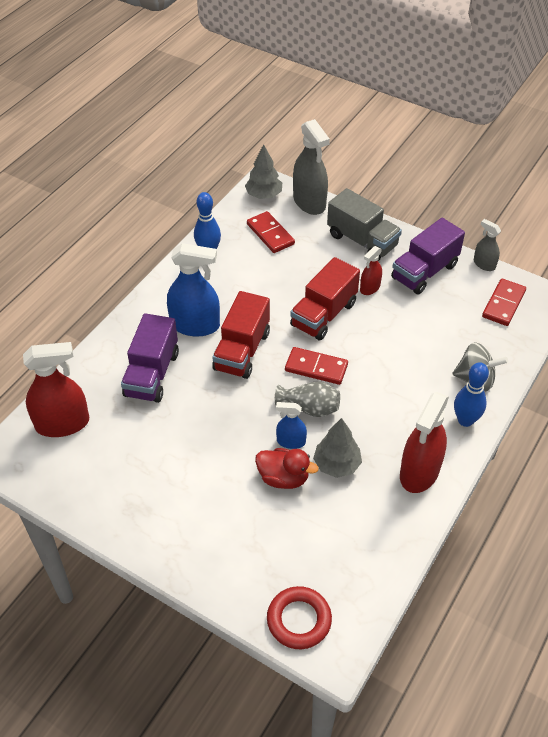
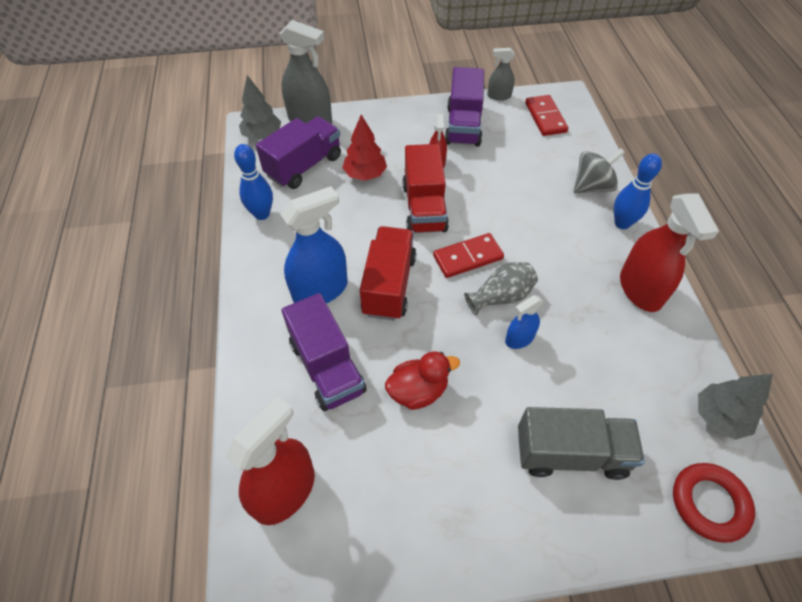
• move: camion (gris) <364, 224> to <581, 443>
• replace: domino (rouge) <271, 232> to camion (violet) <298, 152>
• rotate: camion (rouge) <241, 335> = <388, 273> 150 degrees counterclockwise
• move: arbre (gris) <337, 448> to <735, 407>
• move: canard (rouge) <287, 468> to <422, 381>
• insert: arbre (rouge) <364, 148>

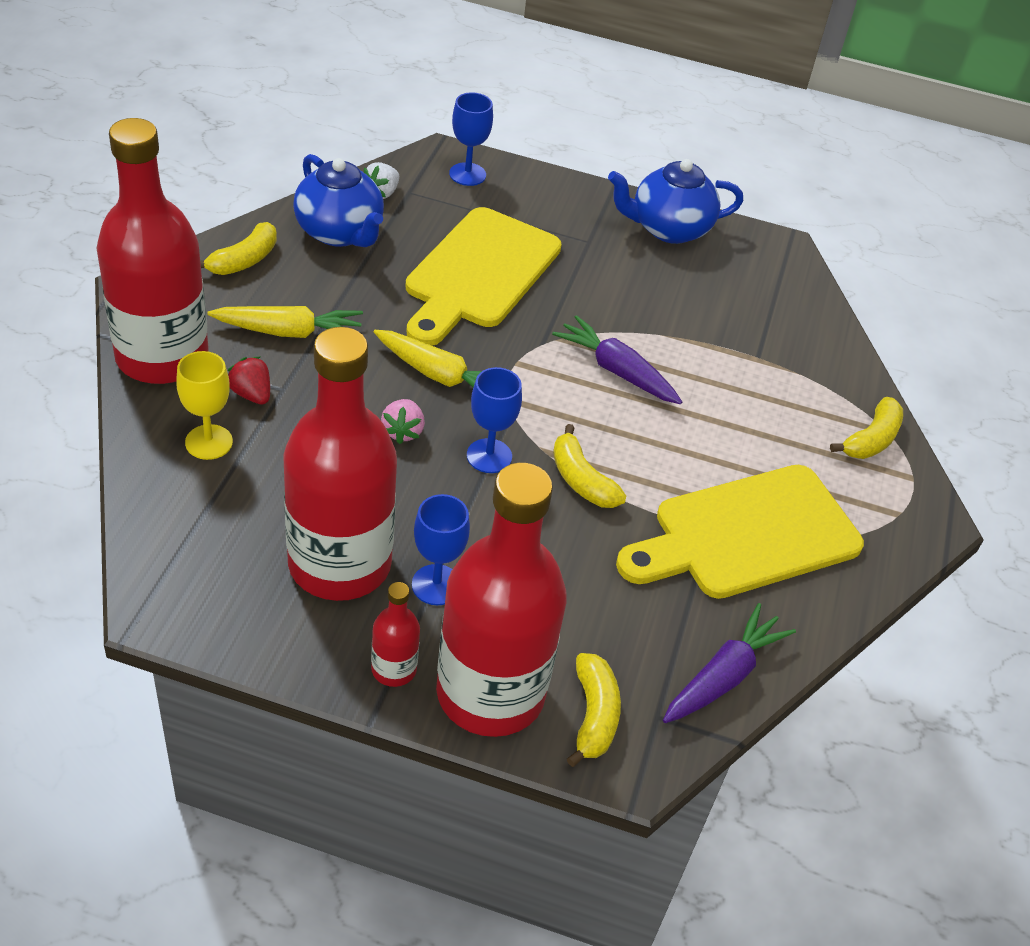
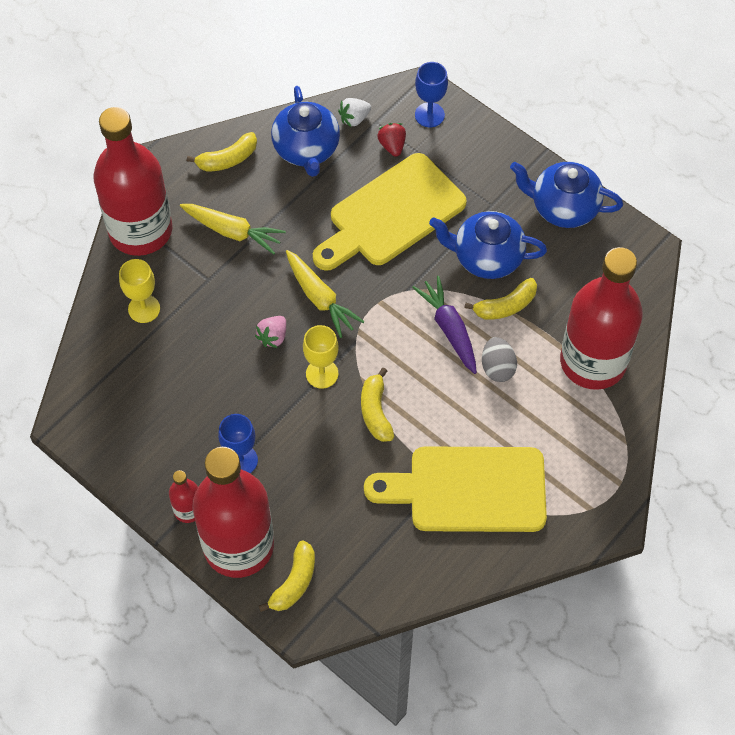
• move: bouteille (rouge) <340, 464> to <601, 318>
• move: fraise (rouge) <249, 381> to <391, 140>
• recolor: verre à pied (bleu) <494, 420> to verre à pied (jaune) <321, 357>
• move: banane (jaune) <866, 428> to <500, 299>
• delete: carotte (violet) <729, 663>
• insert: théière (bleu) <488, 245>
• insert: œuf (gris) <499, 359>

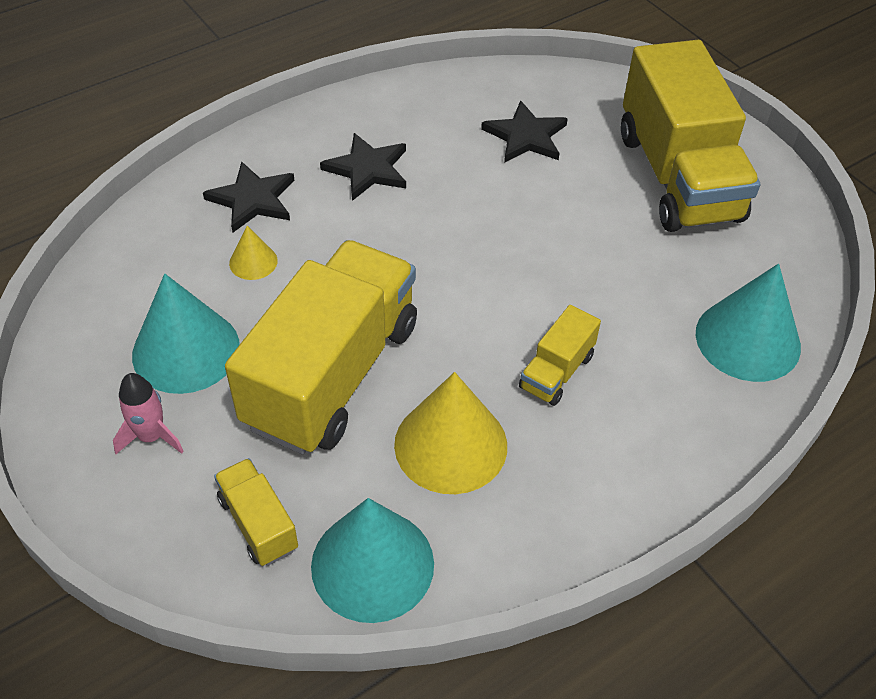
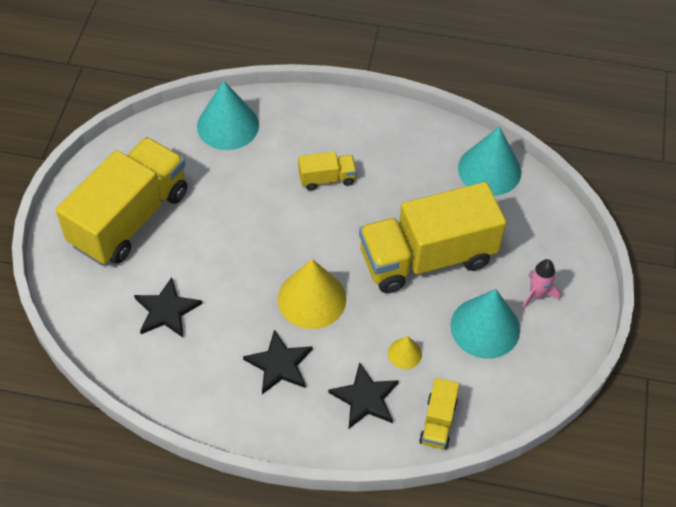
• move: cône (jaune) <450, 433> to <312, 294>
• move: camion (jaune) <256, 512> to <439, 414>

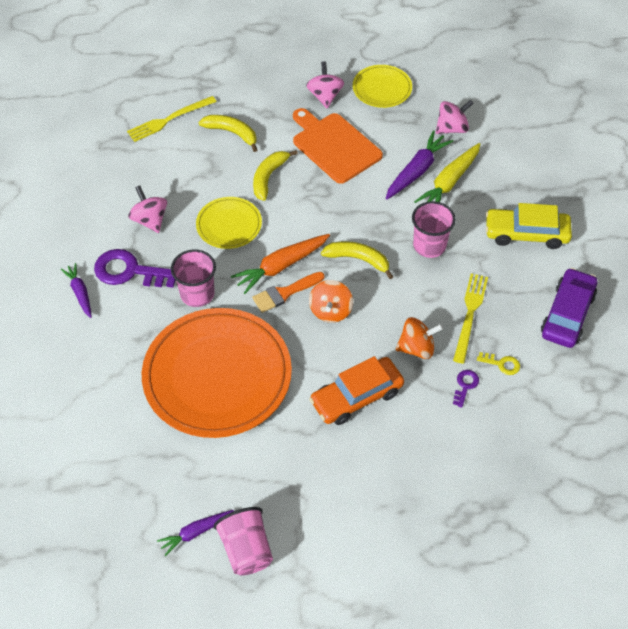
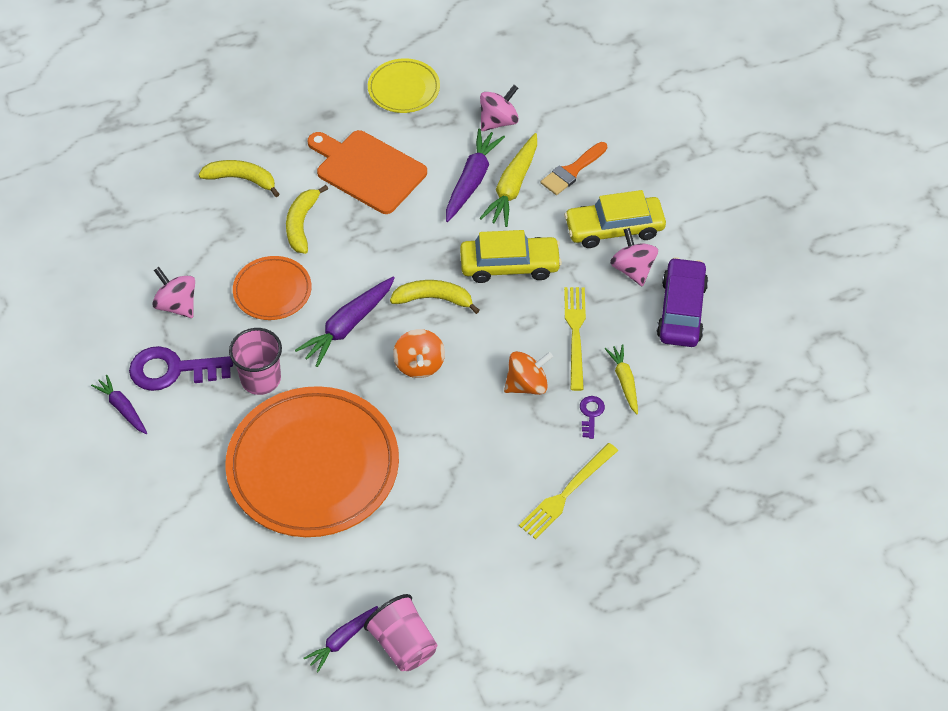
• move: toupie (rose) <325, 84> to <634, 257>
• move: fourchette (jaune) <172, 119> to <568, 491>
• recolor: assiette (jaune) <229, 223> to assiette (orange) <272, 288>
• replace: gobelet (rose) <434, 229> to voiture (jaune) <511, 256>
• recolor: carotte (orange) <280, 264> to carotte (violet) <345, 321>
• move: pinceau (orange) <288, 292> to <574, 168>
• replace: clé (jaune) <498, 363> to carotte (jaune) <621, 379>
• delete: voiture (orange) <356, 390>

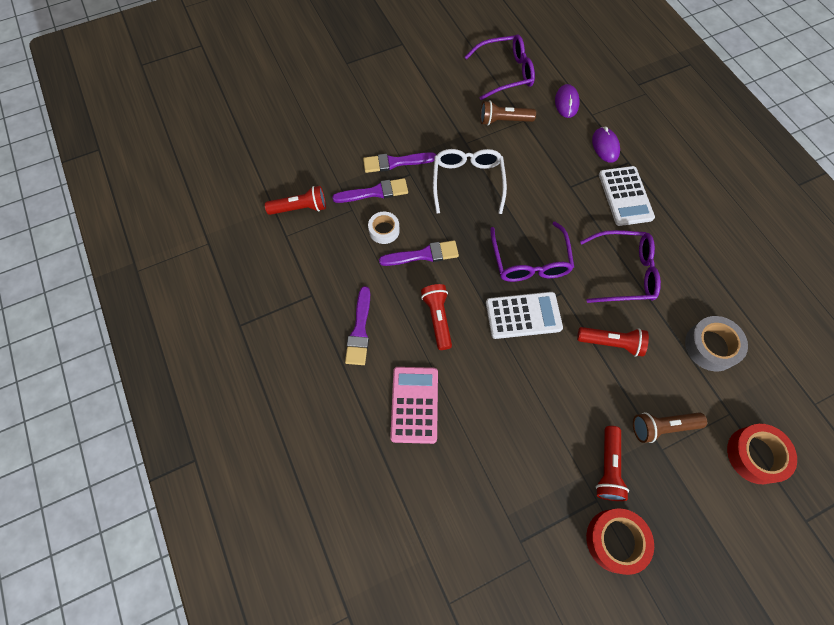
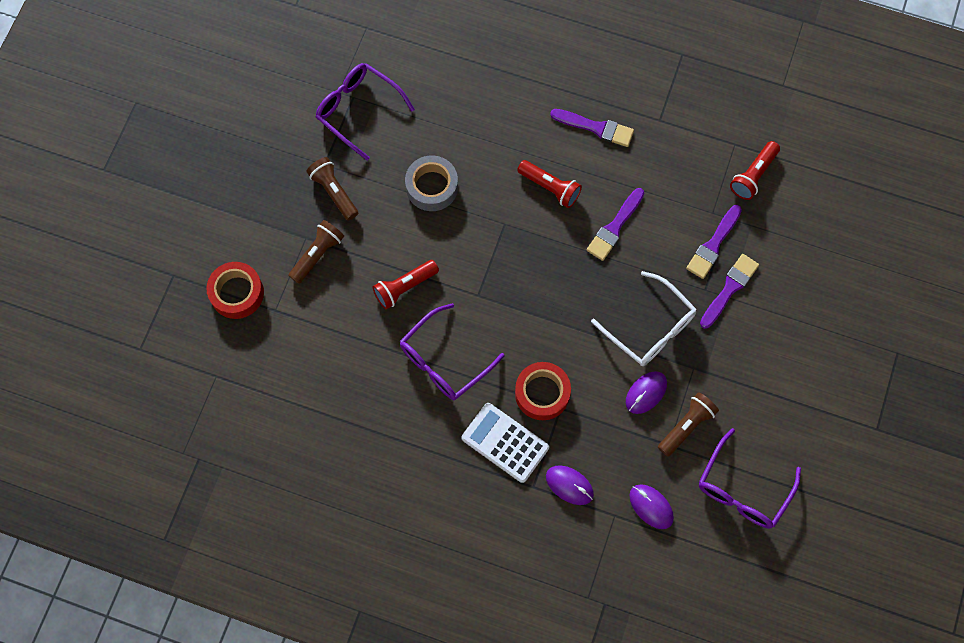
• delete: ruban adhésif (blanc) <384, 228>
• move: lunettes (violet) <532, 252> to <365, 111>
• rotate: pinceau (violet) <357, 325> = <592, 128> 150 degrees clockwise
• delete: calculatrice (blanc) <524, 315>
• move: ruban adhésif (gris) <716, 343> to <431, 183>
• delete: calculatrice (rose) <414, 405>
• recolor: lampe de poche (rouge) <612, 463> to lampe de poche (marron) <332, 189>
• move: ruban adhésif (rouge) <620, 541> to <543, 391>
• insert: souris (violet) <646, 392>

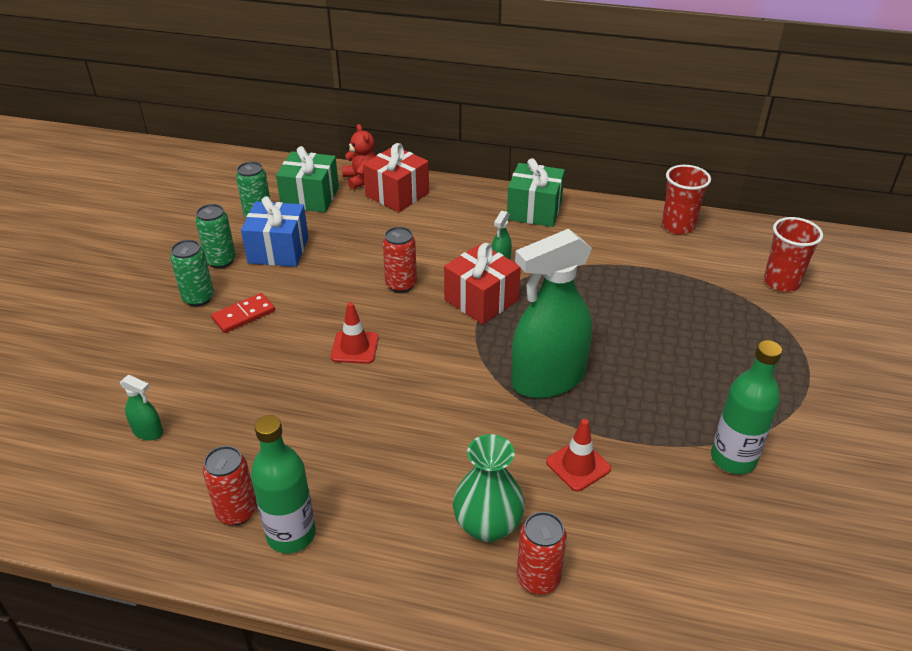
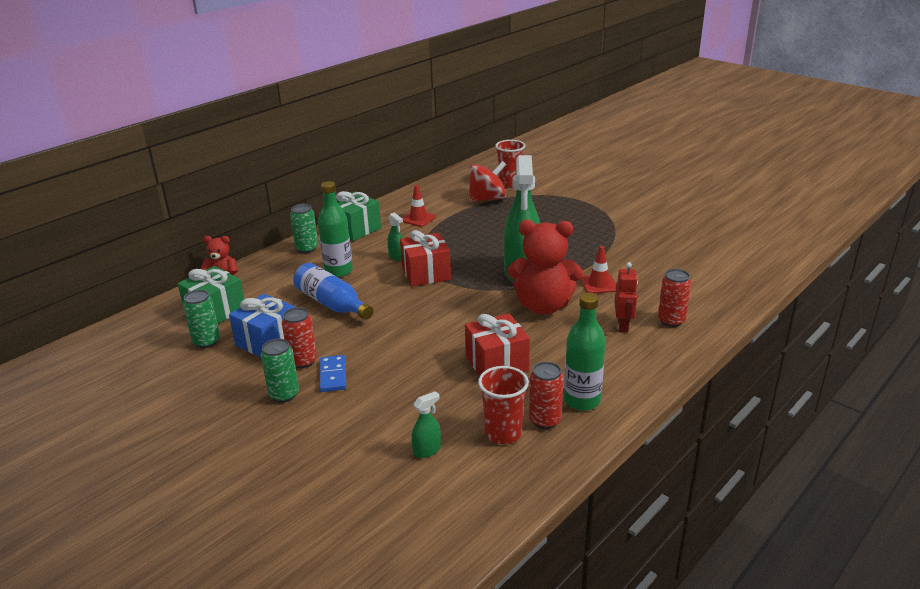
• move: cadeau (rouge) <396, 177> to <497, 344>
• move: gobelet (rouge) <686, 199> to <503, 405>
• move: canette (vert) <215, 236> to <304, 228>
• move: canette (rouge) <400, 260> to <299, 337>
• recolor: domino (rouge) <243, 313> to domino (bleu) <332, 373>
• move: cône de chantier (rouge) <355, 333> to <419, 206>
• move: bouteille (vert) <746, 407> to <335, 229>
• replace: vase (vert) <489, 488> to robot (rouge) <626, 297>
• insert: toupie (rouge) <487, 181>
• insert: ours en peluche (rouge) <545, 267>
• insert: bouteille (bleu) <333, 291>

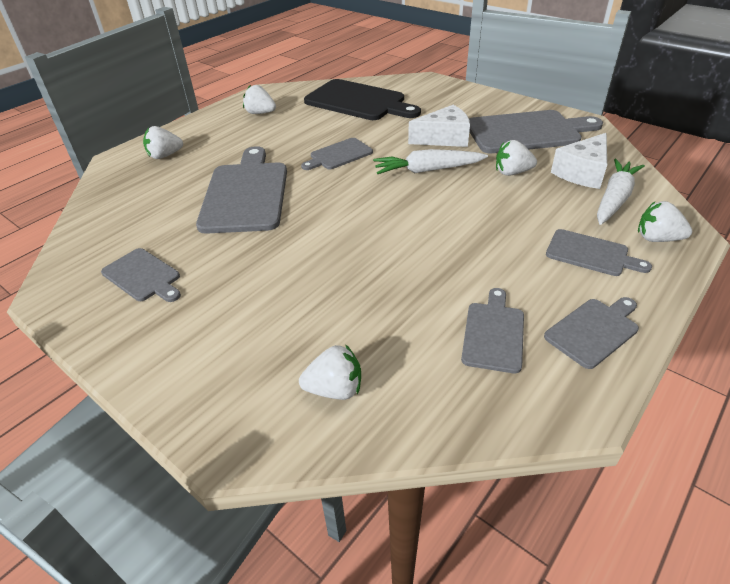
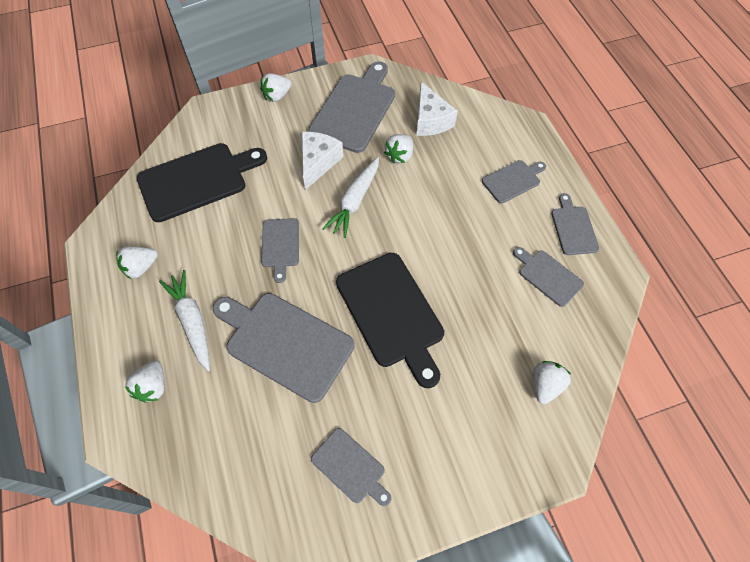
• move: carotte (blanc) <621, 192> to <184, 320>
• move: fraise (blanc) <665, 221> to <276, 87>
• rotate: planche à découper (gris) <141, 275> = <351, 467> 60 degrees clockwise
• insert: planche à découper (noir) <390, 320>

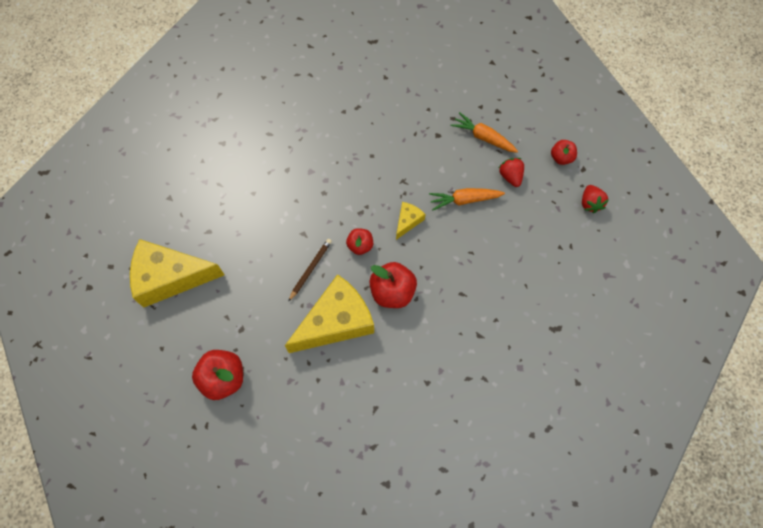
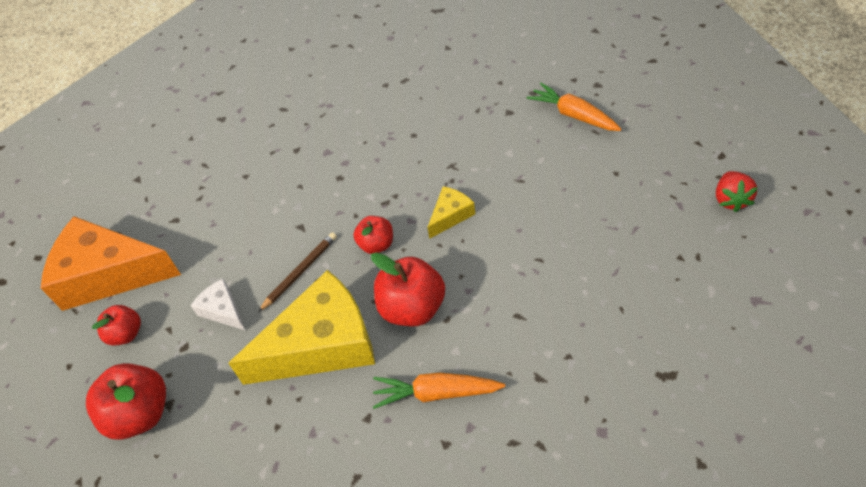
• move: pomme (rouge) <564, 152> to <116, 325>
• delete: fraise (rouge) <511, 172>
• move: carotte (orange) <467, 199> to <439, 391>
• recolor: fromage (jaune) <177, 273> to fromage (orange) <111, 263>
• insert: fromage (blanc) <218, 305>

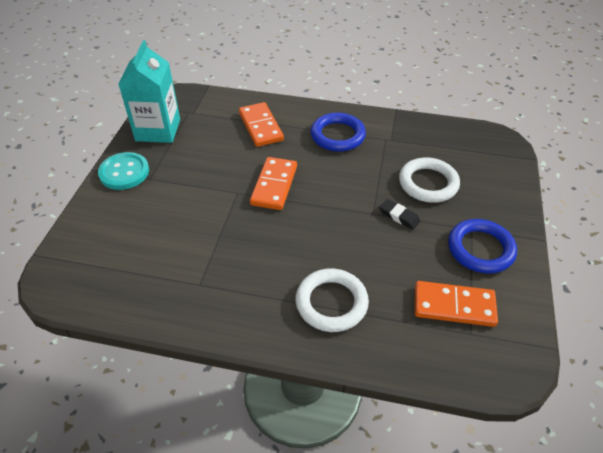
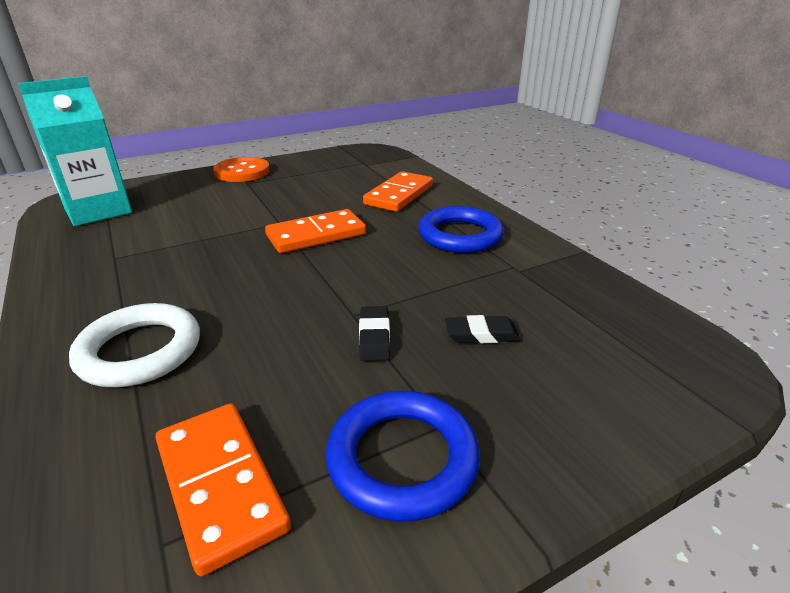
• move: brique de lait (turquoise) <149, 91> to <75, 151>
• recolor: bouton (turquoise) <123, 171> to bouton (orange) <241, 169>
• replace: anneau (blanc) <429, 180> to gomme (noir) <483, 329>

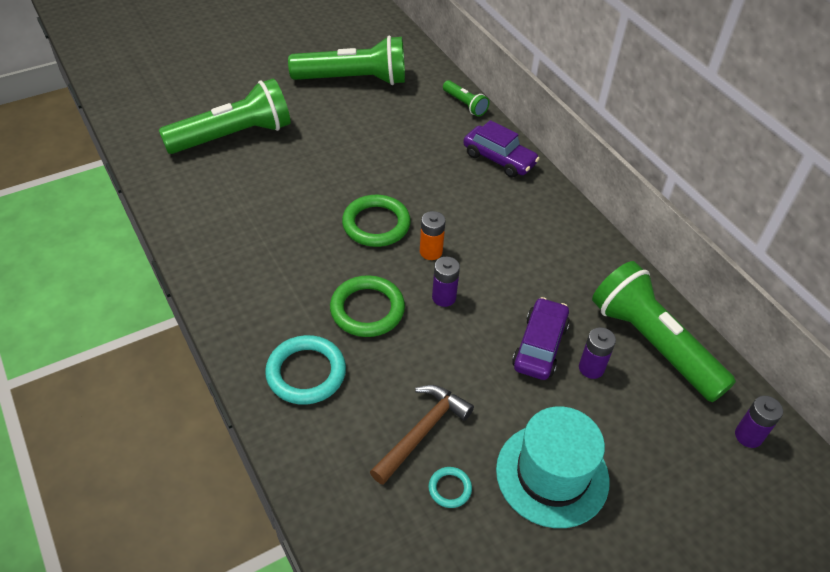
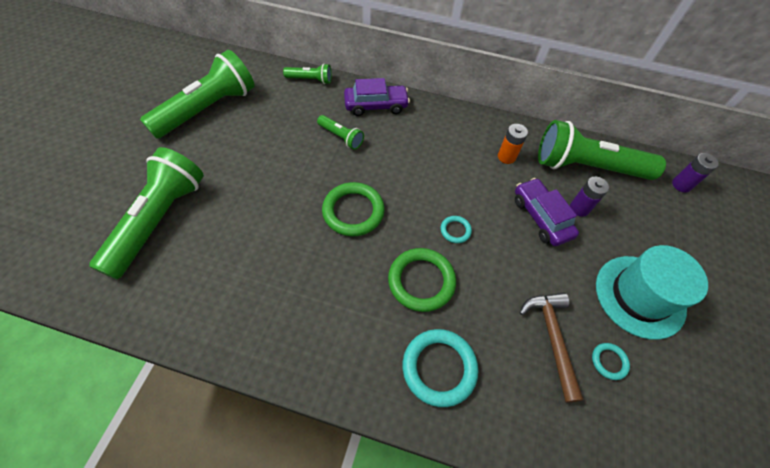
• move: pile (orange) <433, 235> to <513, 144>
• replace: pile (violet) <446, 281> to anneau (turquoise) <456, 229>
• insert: lampe de poche (vert) <340, 132>

